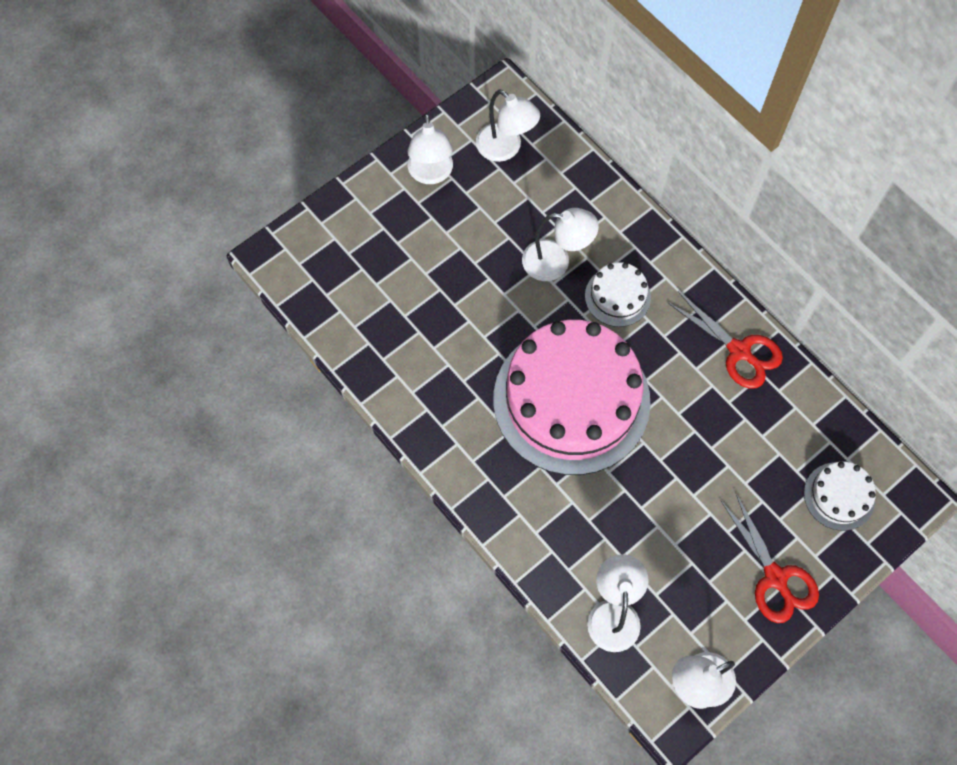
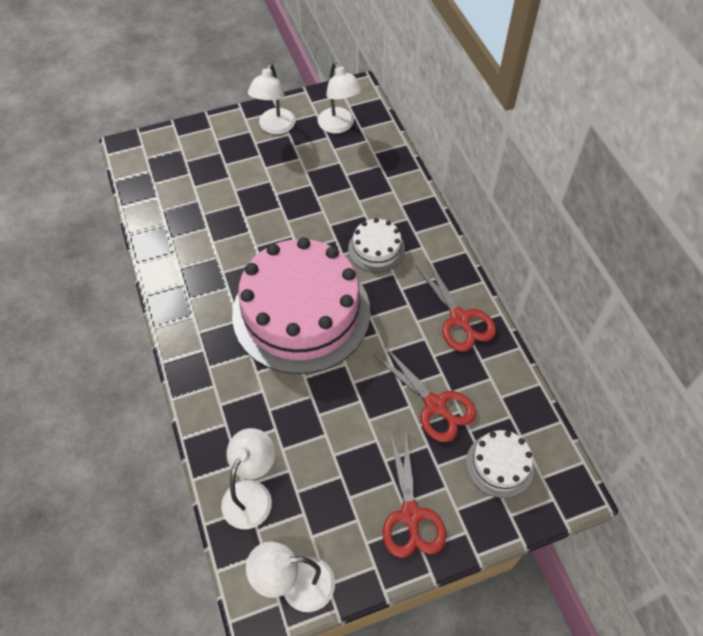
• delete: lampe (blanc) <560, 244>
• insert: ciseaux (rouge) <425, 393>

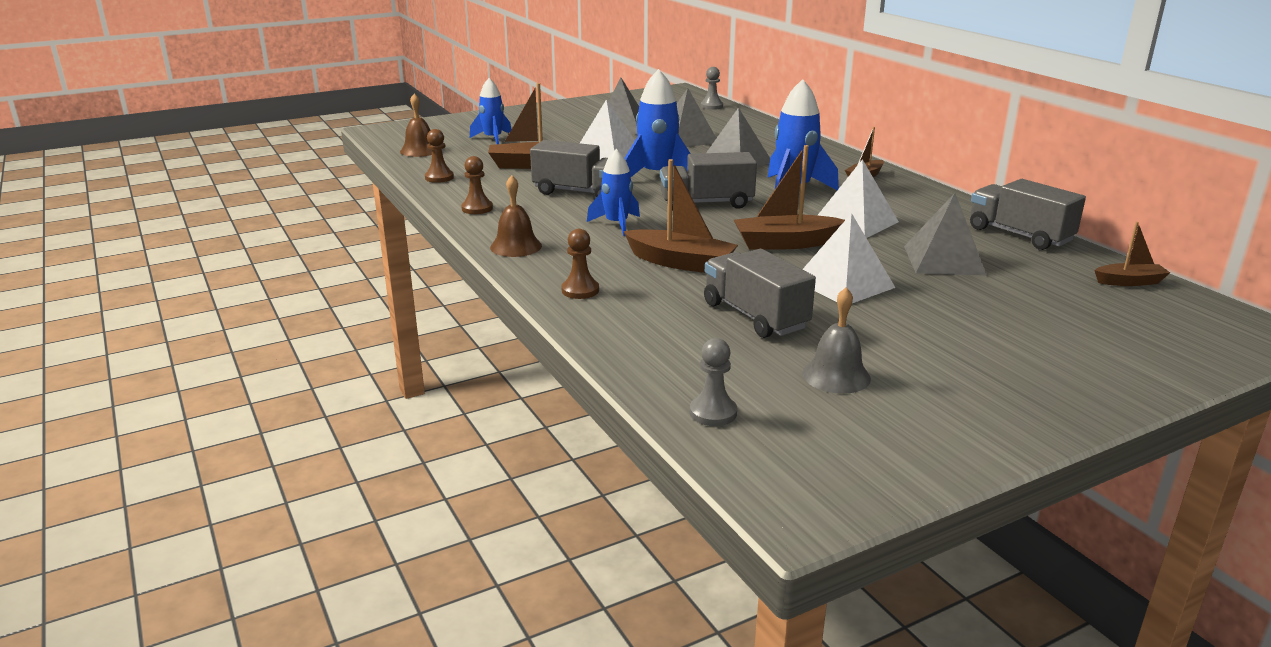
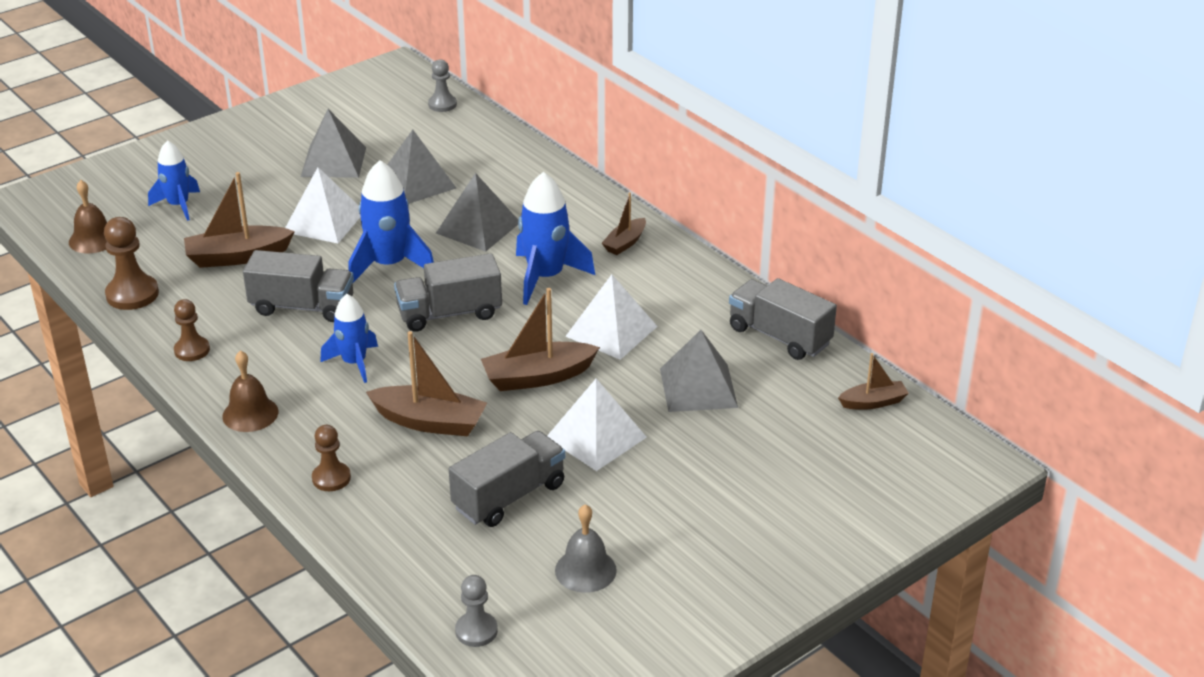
• resize: pion (marron) <439, 156> = <131, 263> x1.54
• rotate: camion (gris) <760, 293> = <507, 479> 90 degrees clockwise

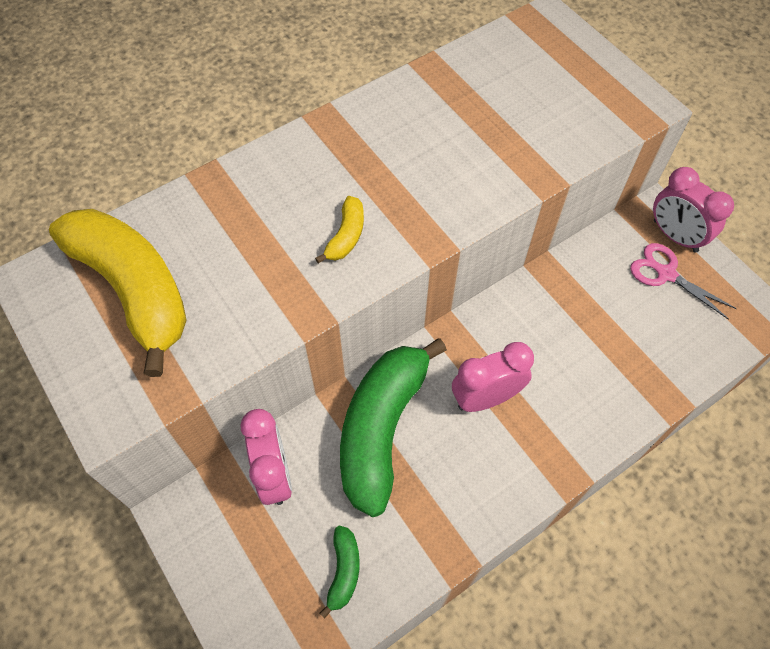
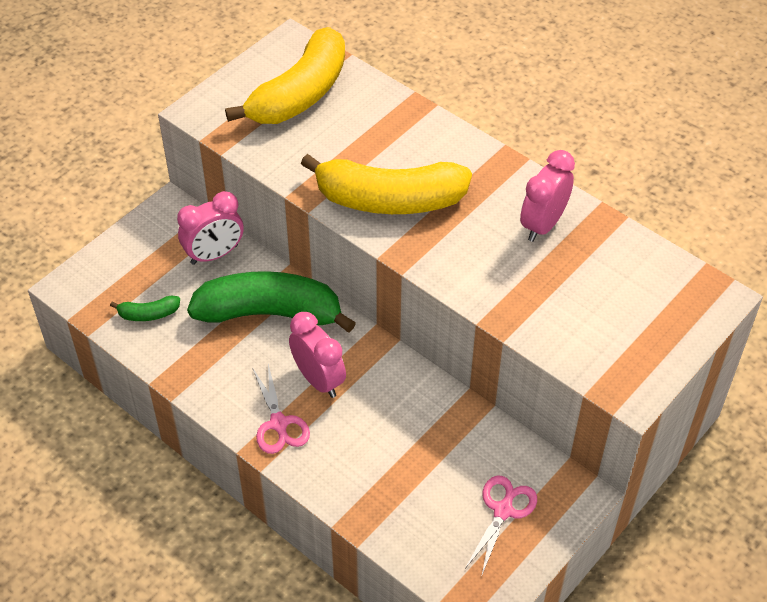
• move: réveil (rose) <693, 210> to <547, 196>
• resize: banane (jaune) <339, 230> = <386, 184> x2.38
• insert: ciseaux (rose) <281, 409>

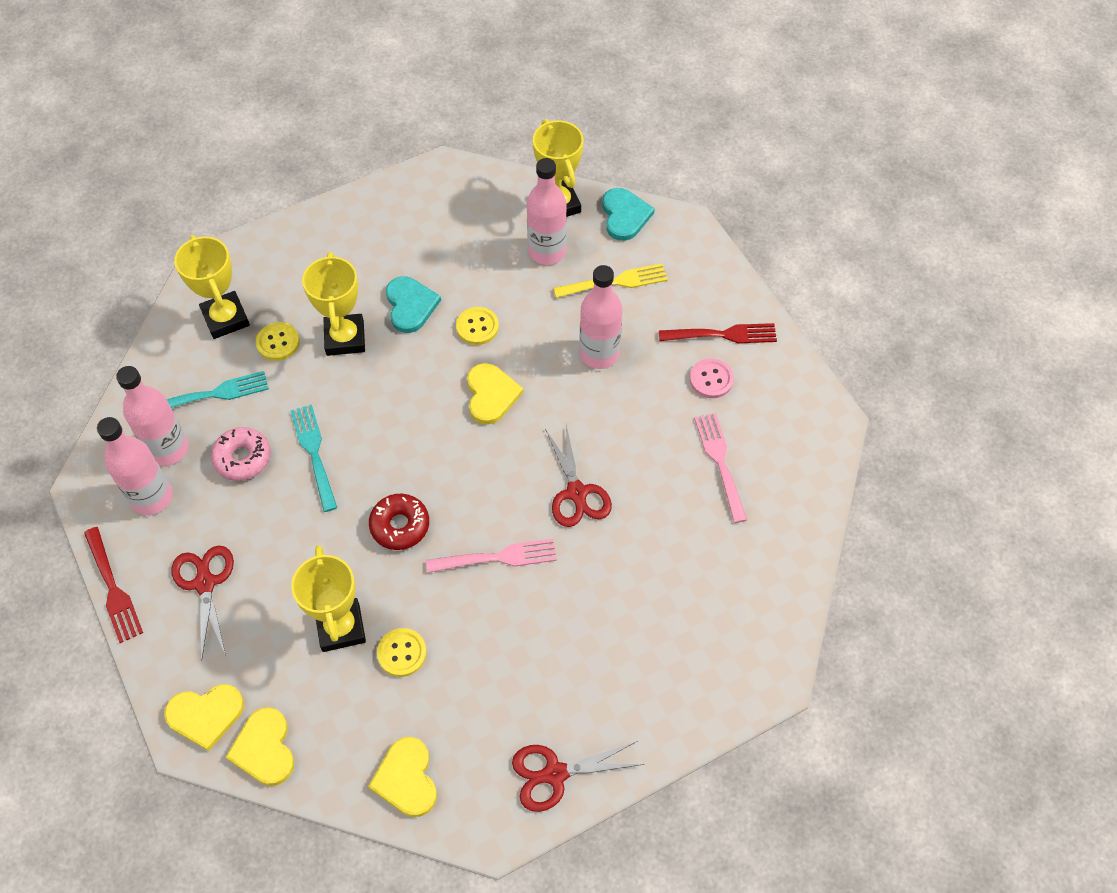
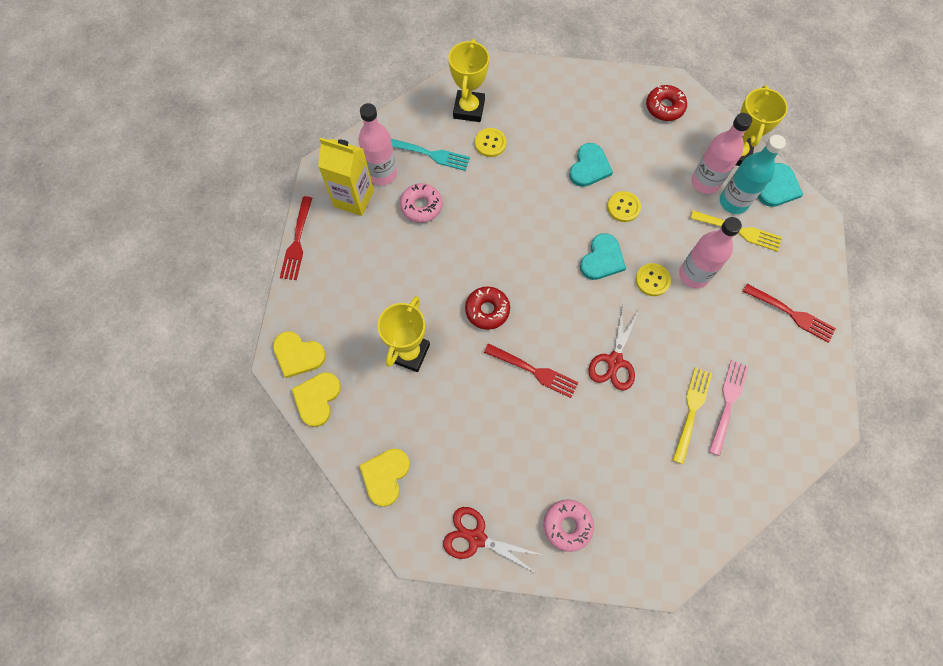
• delete: trophée (jaune) <333, 304>
• delete: bouton (rose) <712, 378>
• recolor: cœur (jaune) <495, 394> to cœur (turquoise) <603, 256>
• delete: fourchette (turquoise) <314, 458>
• replace: bouteille (rose) <134, 466> to brique de lait (jaune) <346, 177>
• recolor: fourchette (rose) <491, 556> to fourchette (rouge) <531, 371>
• delete: ciseaux (rouge) <202, 603>
• move: bouton (jaune) <402, 652> to <653, 279>
• insert: beignet (rouge) <666, 103>
• insert: bouteille (turquoise) <753, 174>
• insert: fourchette (jaune) <692, 415>
• insert: beignet (rose) <568, 525>

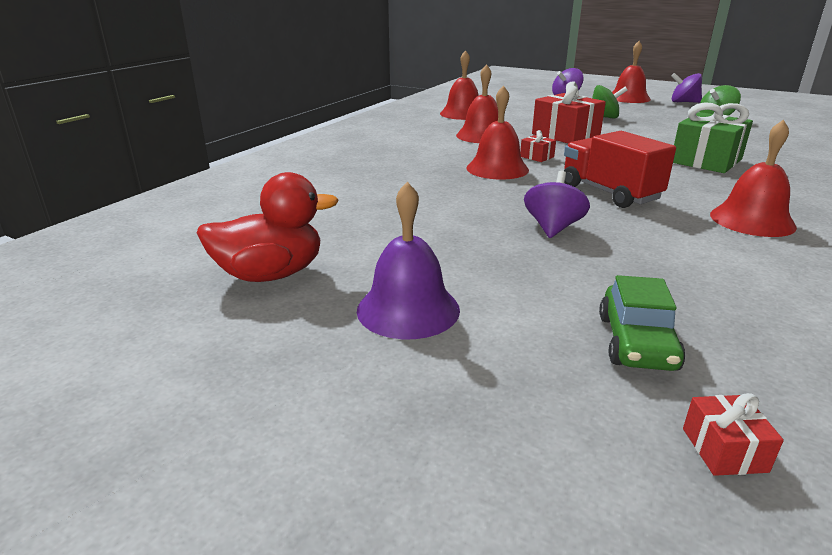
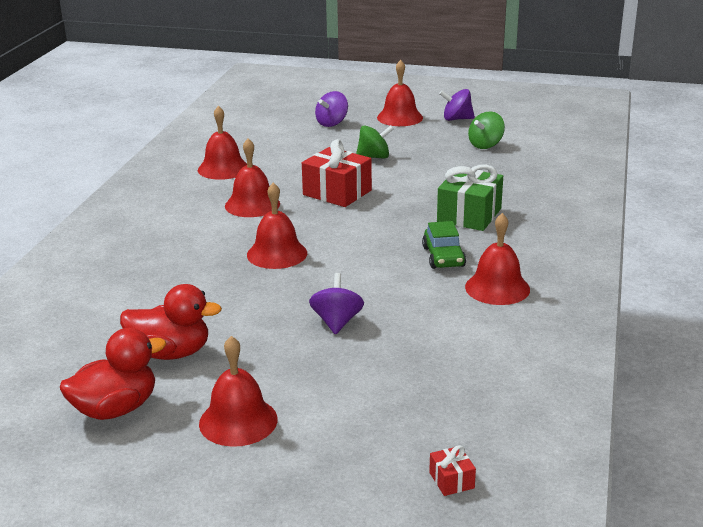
• delete: cadeau (rouge) <538, 146>
• delete: camion (rouge) <620, 169>
• recolor: cloche (violet) <408, 260> to cloche (rouge) <238, 391>
• move: voiture (vert) <642, 323> to <444, 245>
• insert: canard (rouge) <171, 322>

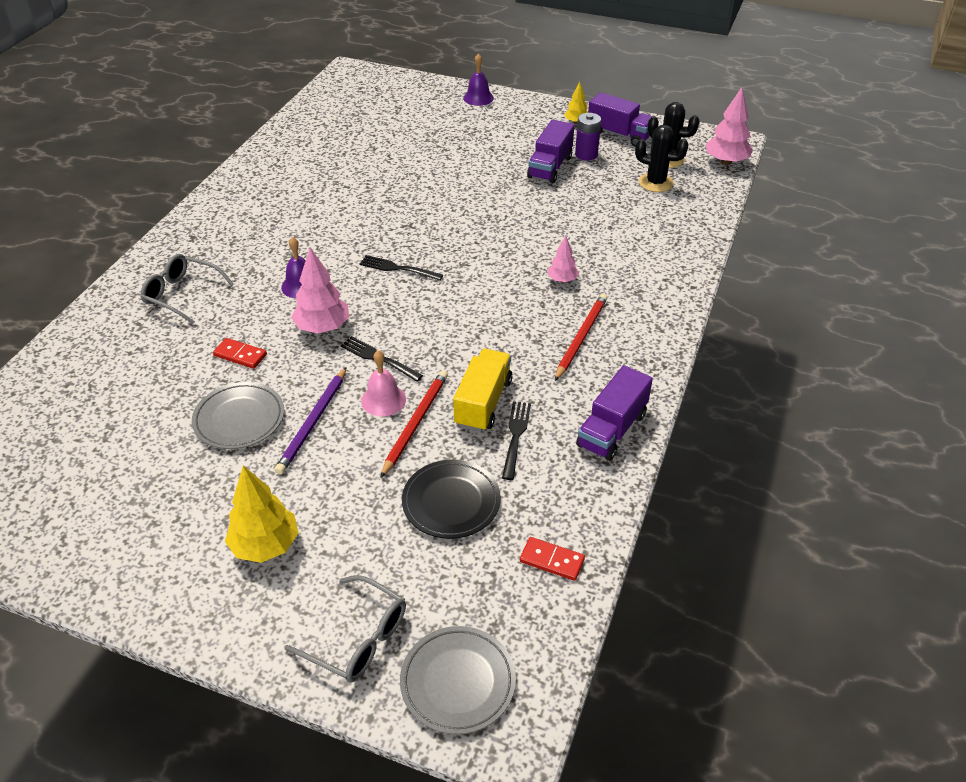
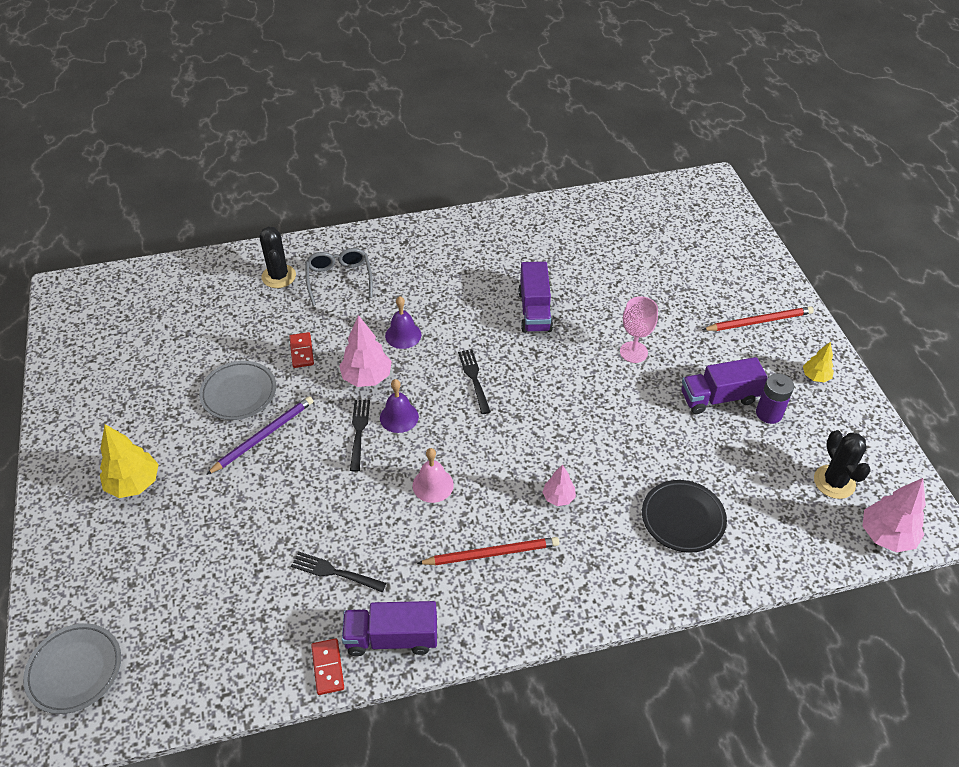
• move: cloche (violet) <478, 80> to <399, 406>
• move: camion (violet) <620, 119> to <535, 297>
• move: cactus (noir) <662, 158> to <278, 257>
• delete: camion (jaune) <483, 390>
• move: cloche (rose) <383, 383> to <433, 475>
• rotate: crayon (violet) <310, 421> = <259, 435> 150 degrees clockwise
• move: crayon (rouge) <414, 424> to <758, 318>
• rotate: fourchette (noir) <516, 440> = <338, 572> 135 degrees counterclockwise
• move: assiette (noir) <451, 499> to <684, 516>
• move: domino (rouge) <552, 559> to <327, 666>
• delete: lunettes (gris) <345, 628>
• insert: verre à pied (rose) <639, 329>

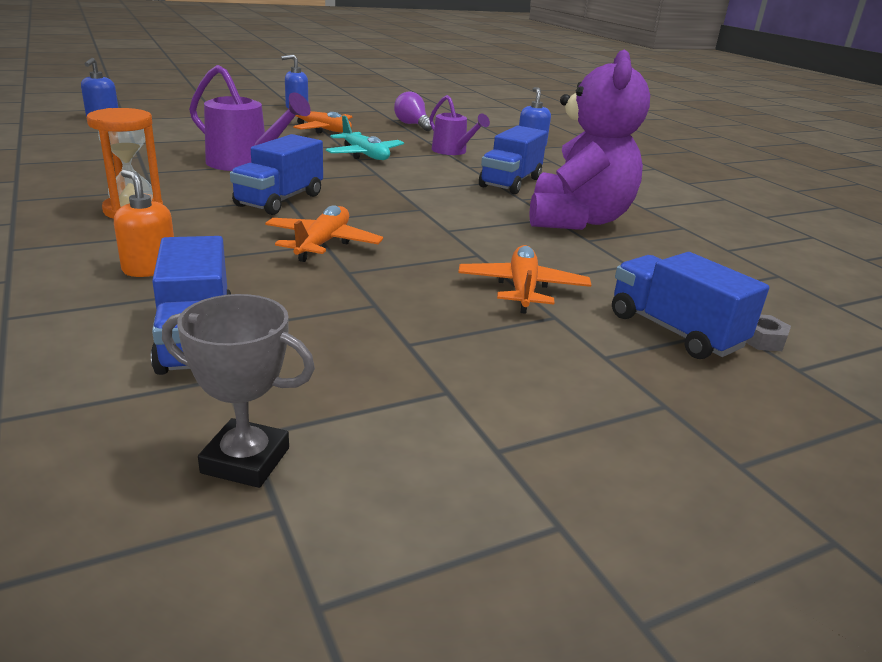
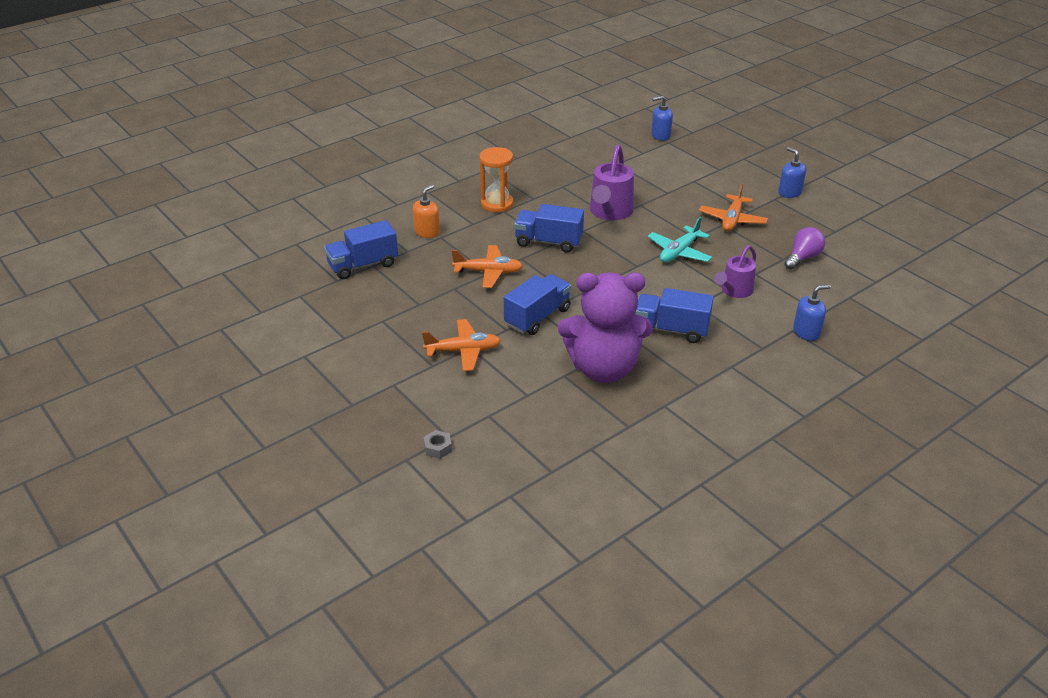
• move: camion (bleu) <690, 305> to <537, 304>
• delete: trophée (gris) <238, 391>

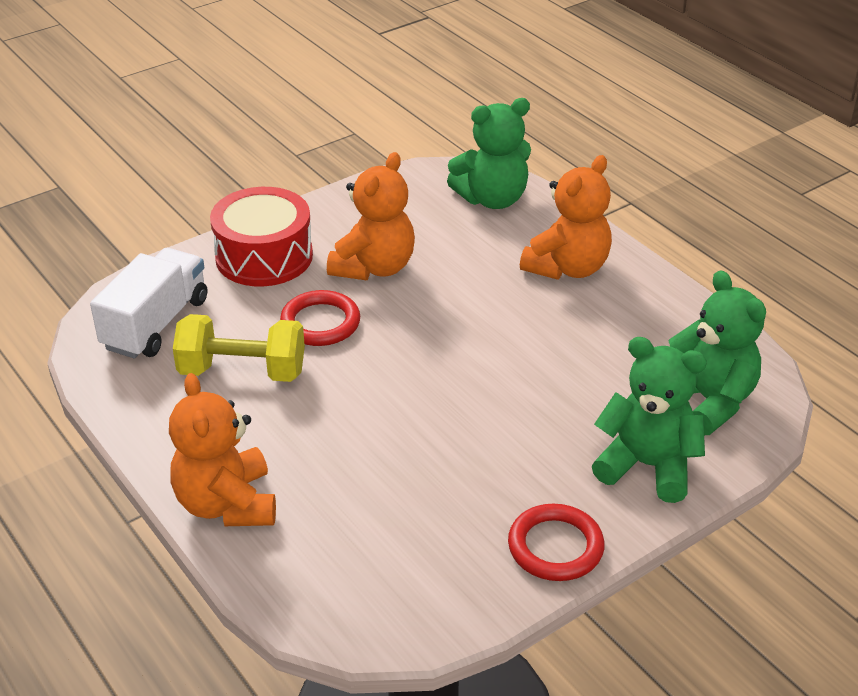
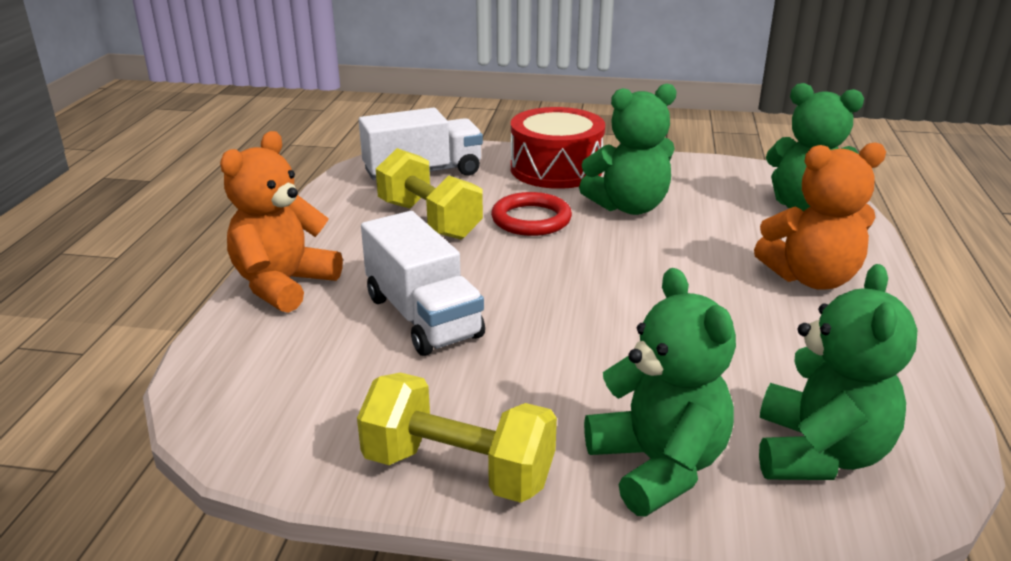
• recolor: ours en peluche (orange) <371, 216> to ours en peluche (vert) <628, 149>
• replace: anneau (rouge) <556, 542> to haltère (jaune) <457, 437>
• insert: camion (blanc) <423, 283>

